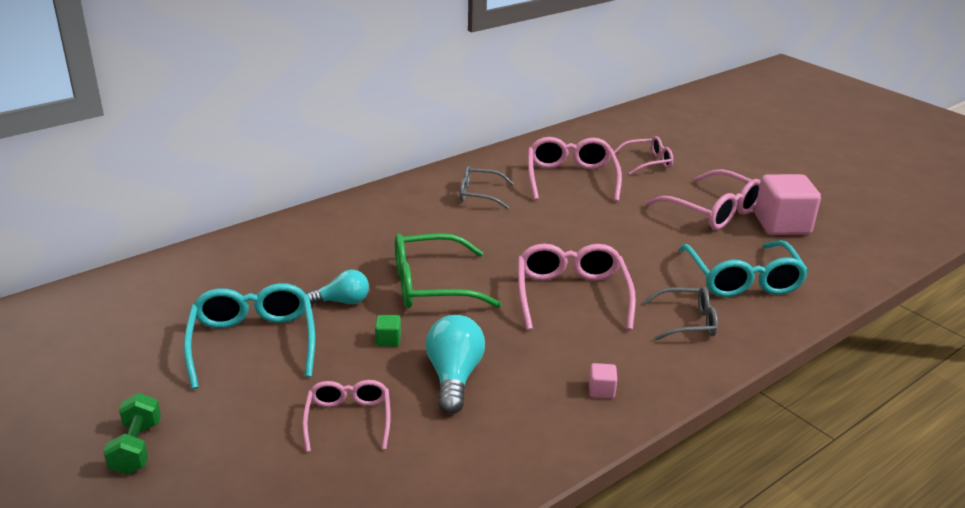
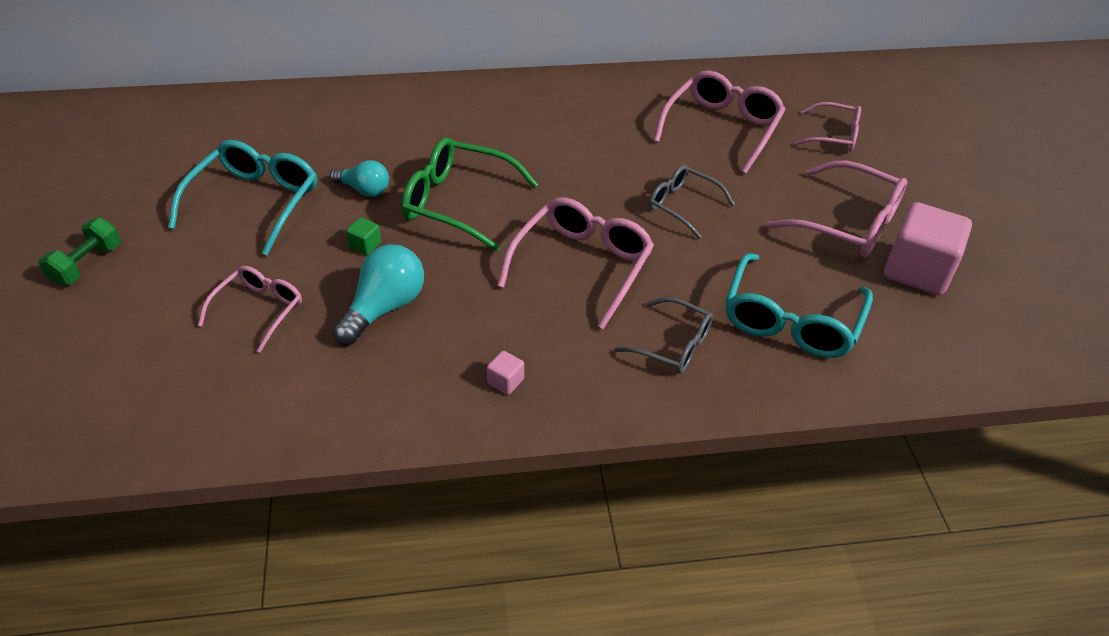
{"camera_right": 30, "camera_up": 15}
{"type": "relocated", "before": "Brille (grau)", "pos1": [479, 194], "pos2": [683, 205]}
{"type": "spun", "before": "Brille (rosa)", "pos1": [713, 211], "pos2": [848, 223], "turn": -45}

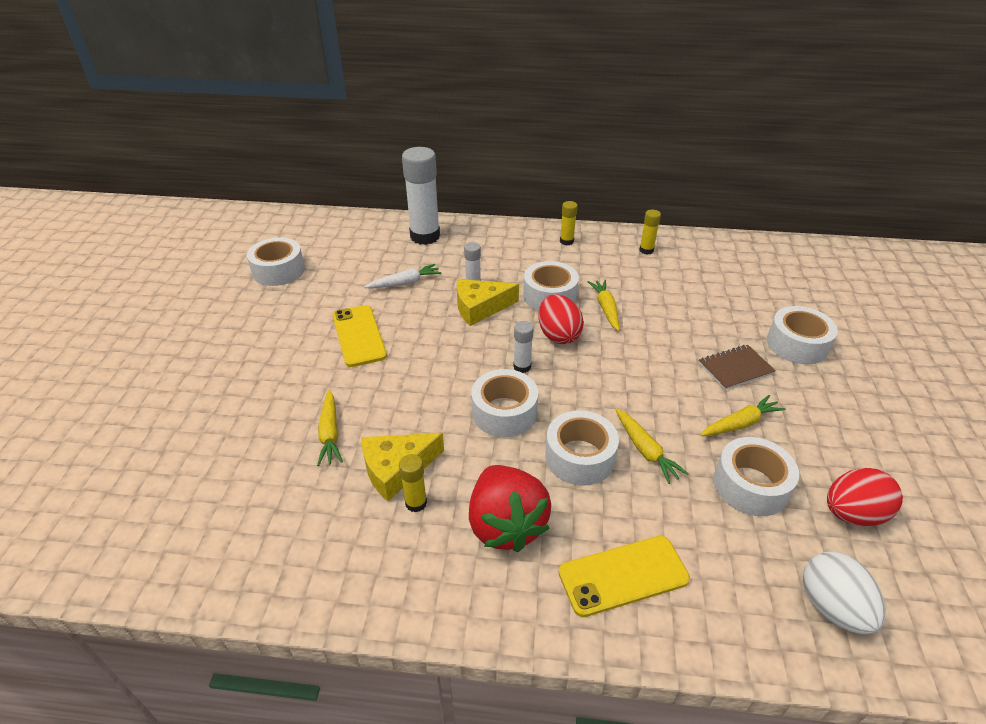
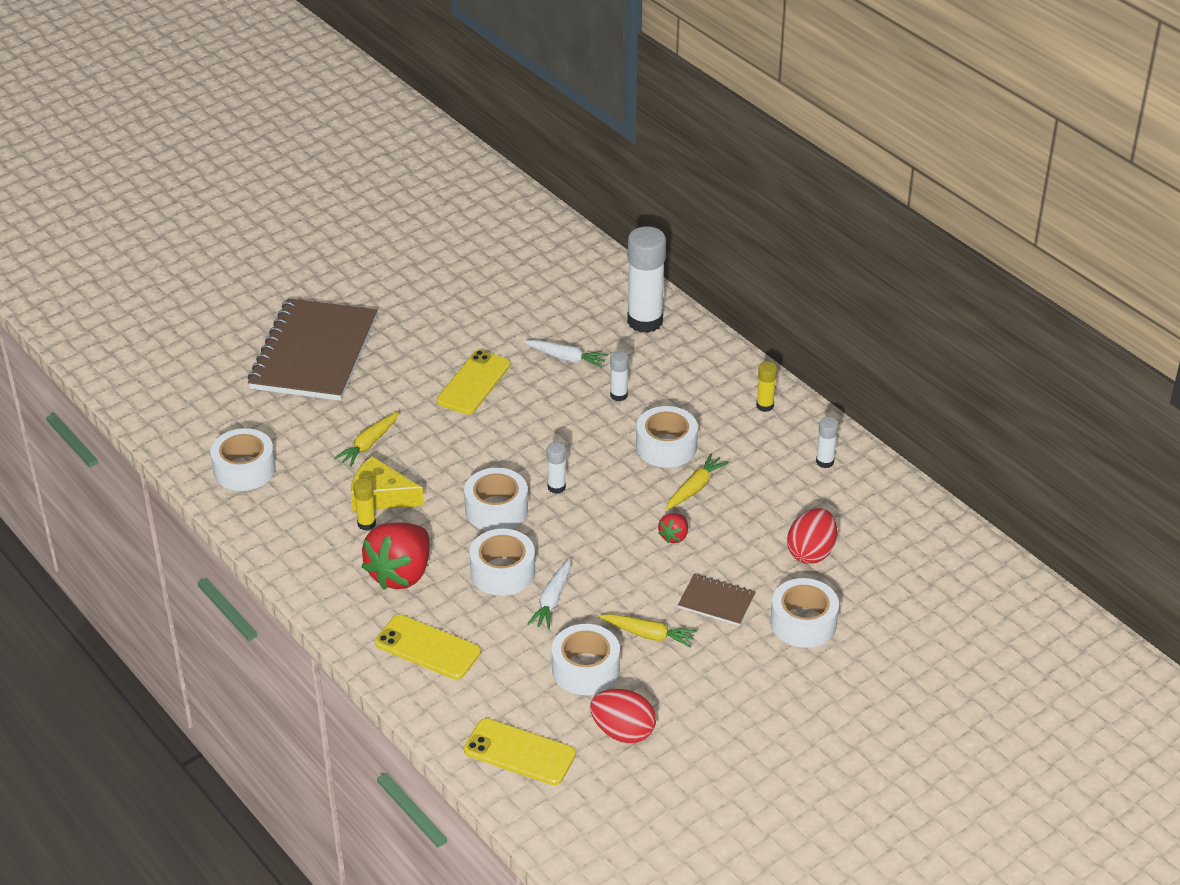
{"camera_right": 45, "camera_up": 0}
{"type": "missing", "before": "Käse (gelb)", "pos1": [480, 308]}
{"type": "appeared", "after": "Notizbuch (braun)", "pos2": [314, 353]}
{"type": "appeared", "after": "Erdbeere (rot)", "pos2": [674, 536]}
{"type": "relocated", "before": "Klebeband (weiß)", "pos1": [278, 270], "pos2": [244, 469]}
{"type": "relocated", "before": "Ei (rot)", "pos1": [558, 335], "pos2": [811, 552]}
{"type": "exchanged", "before": "Ei (weiß)", "after": "Handy (gelb)", "pos1": [832, 607], "pos2": [519, 752]}
{"type": "colour", "before": "Karotte (gelb)", "after": "Karotte (weiß)", "pos1": [645, 450], "pos2": [552, 600]}
{"type": "colour", "before": "Klebestift (gelb)", "after": "Klebestift (weiß)", "pos1": [646, 250], "pos2": [825, 462]}

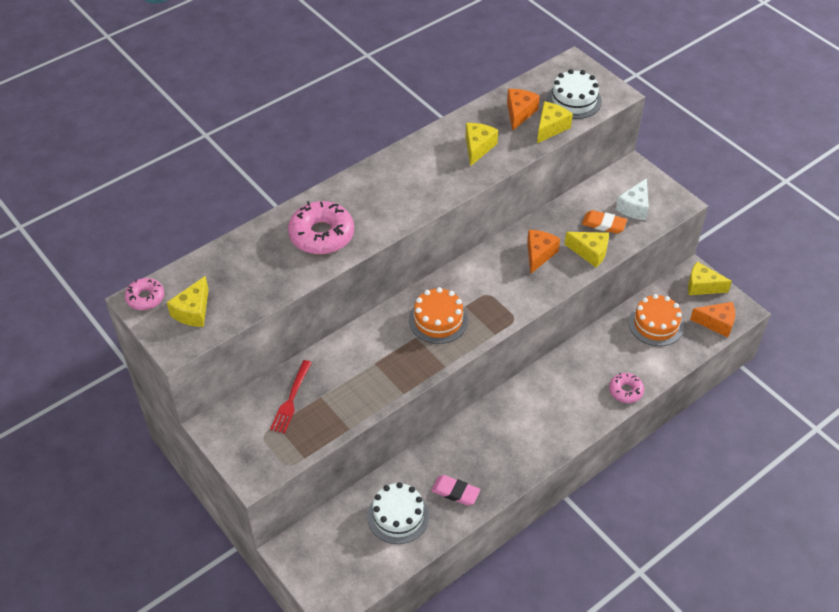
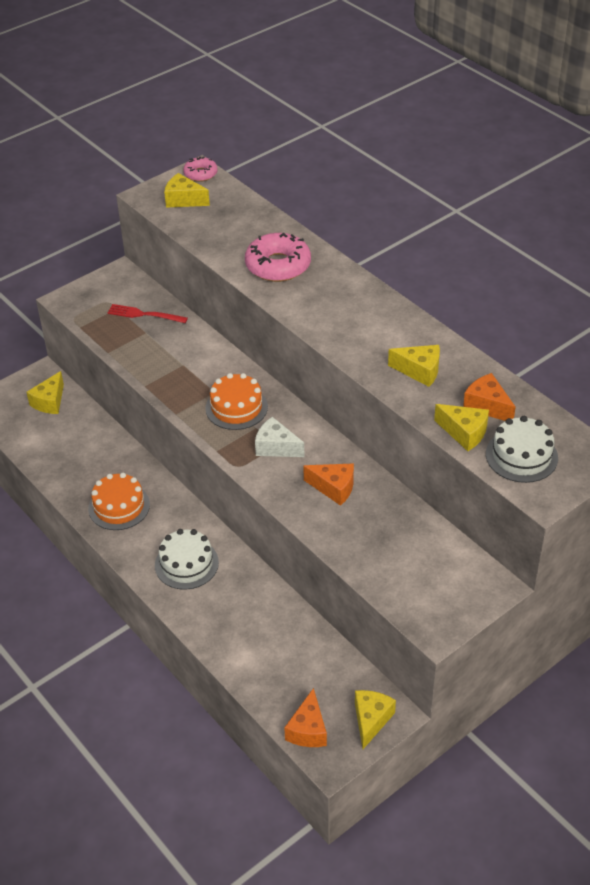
{"camera_right": 90, "camera_up": -5}
{"type": "missing", "before": "Radiergummi (rosa)", "pos1": [455, 492]}
{"type": "missing", "before": "Radiergummi (orange)", "pos1": [604, 224]}
{"type": "missing", "before": "Donut (rosa)", "pos1": [625, 391]}
{"type": "relocated", "before": "Kuchen (weiß)", "pos1": [398, 516], "pos2": [186, 564]}
{"type": "relocated", "before": "Käse (gelb)", "pos1": [590, 252], "pos2": [49, 402]}
{"type": "relocated", "before": "Käse (weiß)", "pos1": [634, 207], "pos2": [276, 447]}
{"type": "relocated", "before": "Kuchen (orange)", "pos1": [656, 324], "pos2": [119, 506]}
{"type": "spun", "before": "Käse (orange)", "pos1": [519, 113], "pos2": [487, 406], "turn": -150}

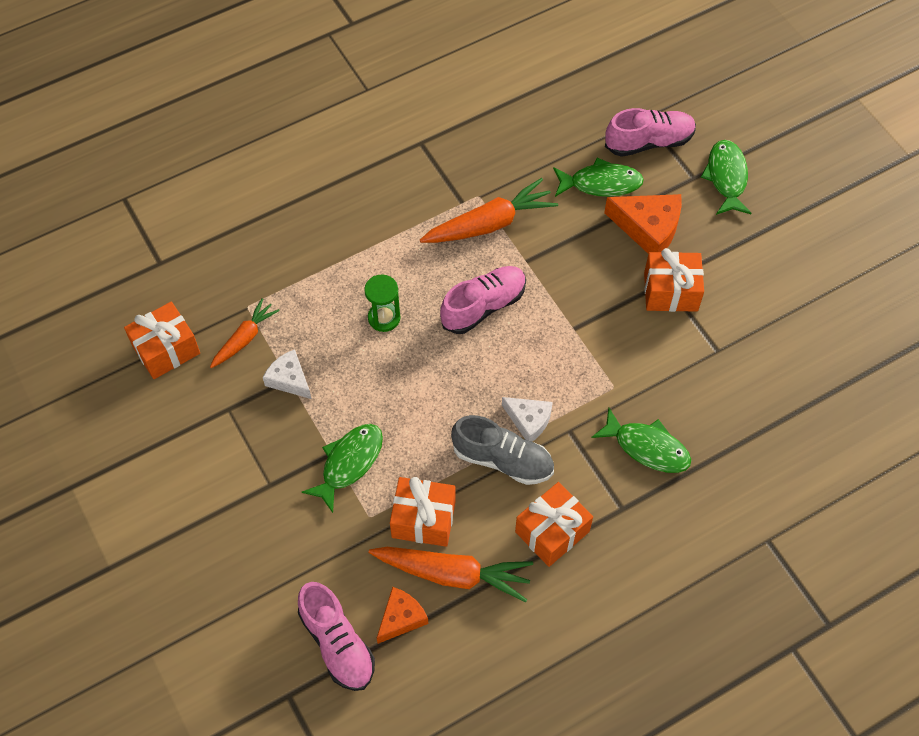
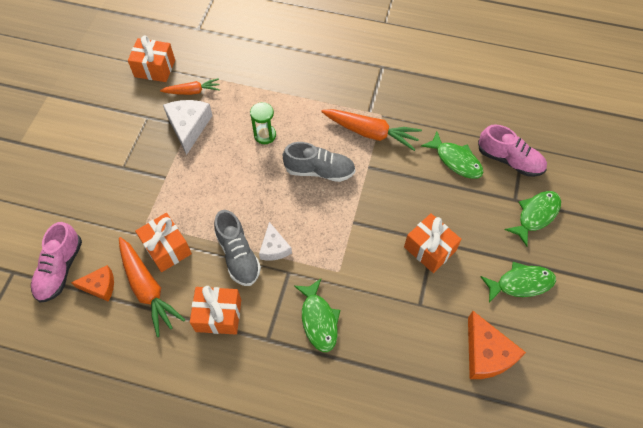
{"camera_right": 45, "camera_up": 0}
{"type": "relocated", "before": "Fisch (grün)", "pos1": [349, 463], "pos2": [521, 283]}
{"type": "relocated", "before": "Käse (orange)", "pos1": [648, 228], "pos2": [486, 354]}
{"type": "colour", "before": "Schuh (rosa)", "after": "Schuh (grau)", "pos1": [483, 306], "pos2": [319, 171]}
{"type": "size", "before": "Käse (weiß)", "pos1": [289, 379], "pos2": [189, 126], "scale": 1.58}

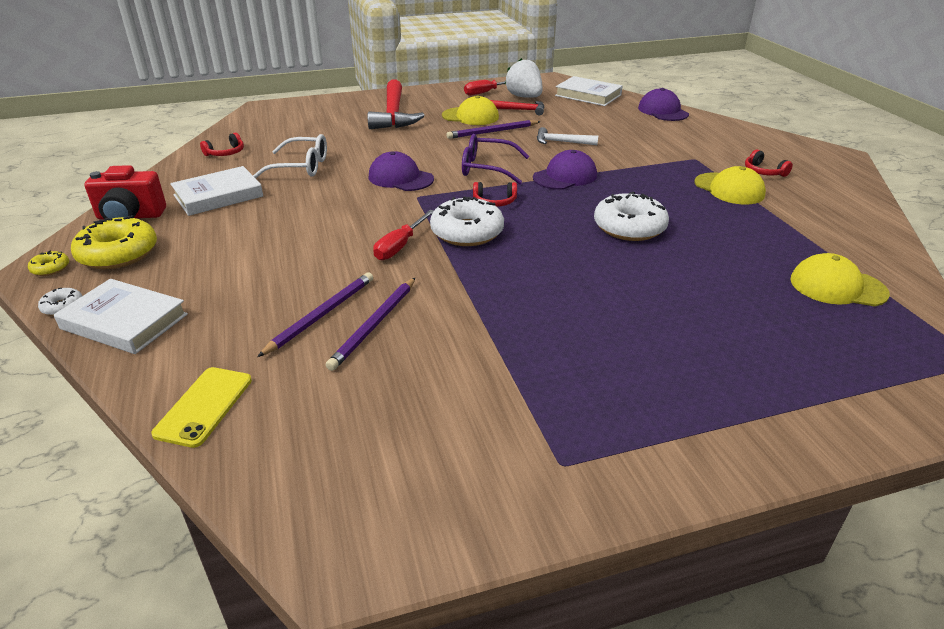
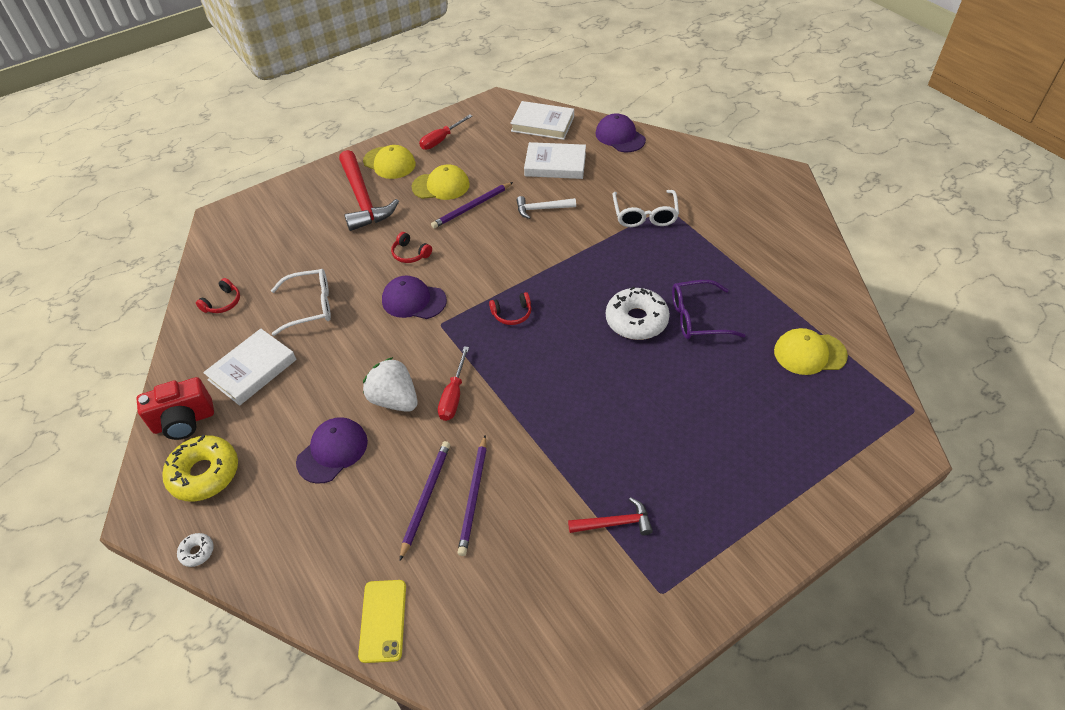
{"camera_right": -15, "camera_up": 15}
{"type": "missing", "before": "Donut (gelb)", "pos1": [50, 268]}
{"type": "missing", "before": "Donut (weiß)", "pos1": [467, 232]}
{"type": "appeared", "after": "Brille (weiß)", "pos2": [645, 215]}
{"type": "relocated", "before": "Buch (weiß)", "pos1": [124, 321], "pos2": [555, 164]}
{"type": "relocated", "before": "Brille (lila)", "pos1": [487, 168], "pos2": [697, 318]}
{"type": "relocated", "before": "Hammer (rot)", "pos1": [521, 110], "pos2": [615, 523]}
{"type": "relocated", "before": "Erdbeere (weiß)", "pos1": [524, 97], "pos2": [394, 399]}
{"type": "relocated", "before": "Kappe (lila)", "pos1": [565, 176], "pos2": [332, 451]}
{"type": "relocated", "before": "Kappe (gelb)", "pos1": [729, 189], "pos2": [389, 163]}
{"type": "relocated", "before": "Kopfhörer (rot)", "pos1": [763, 172], "pos2": [410, 254]}

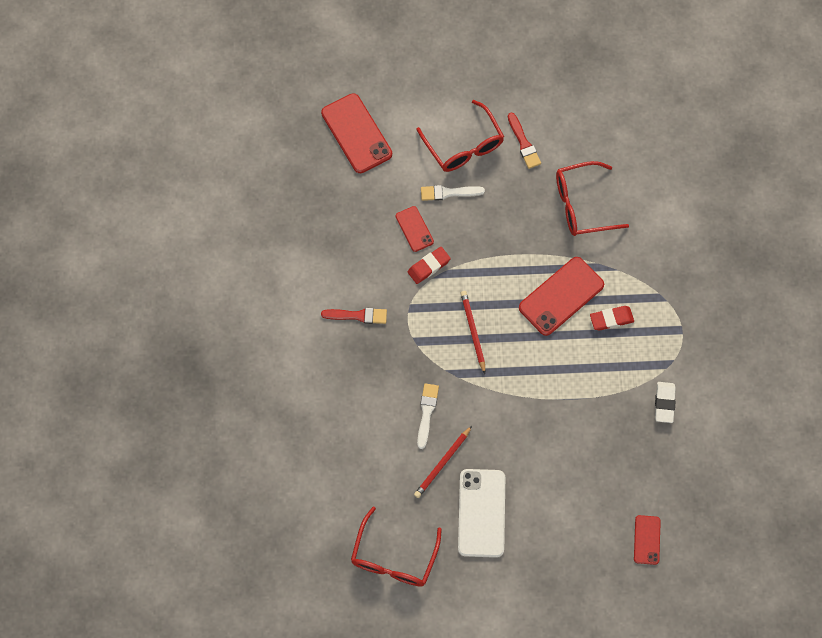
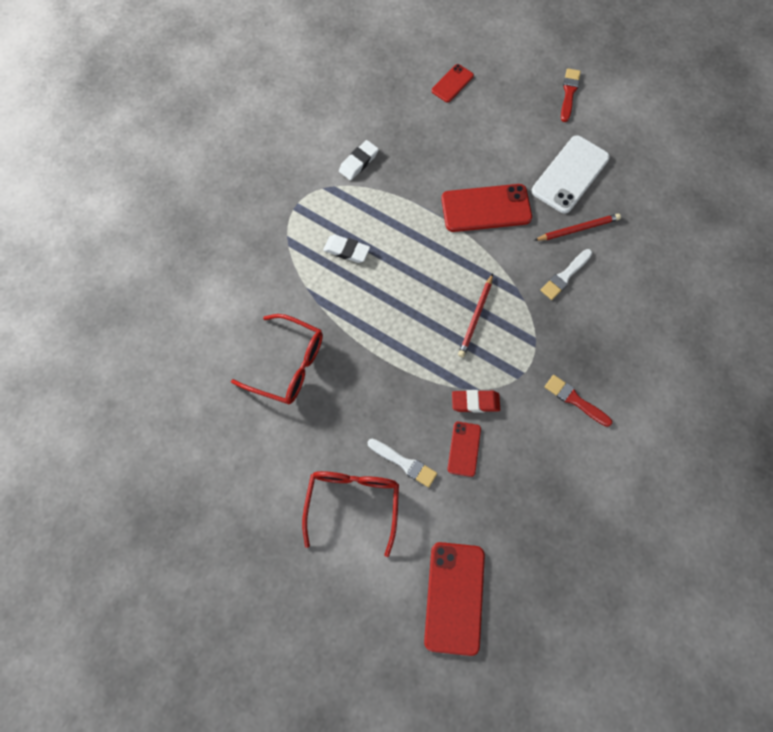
{"camera_right": -145, "camera_up": 0}
{"type": "missing", "before": "Brille (rot)", "pos1": [394, 557]}
{"type": "relocated", "before": "Pinsel (rot)", "pos1": [524, 143], "pos2": [569, 93]}
{"type": "relocated", "before": "Handy (rot)", "pos1": [561, 296], "pos2": [486, 208]}
{"type": "colour", "before": "Radiergummi (rot)", "after": "Radiergummi (weiß)", "pos1": [611, 319], "pos2": [346, 250]}

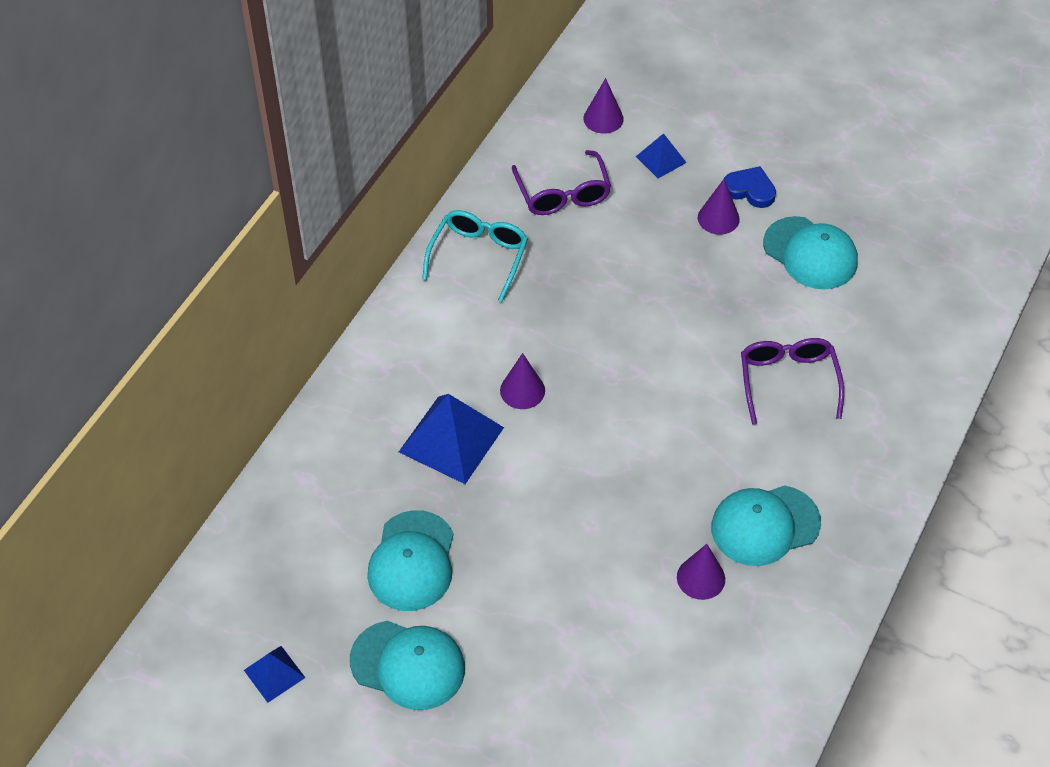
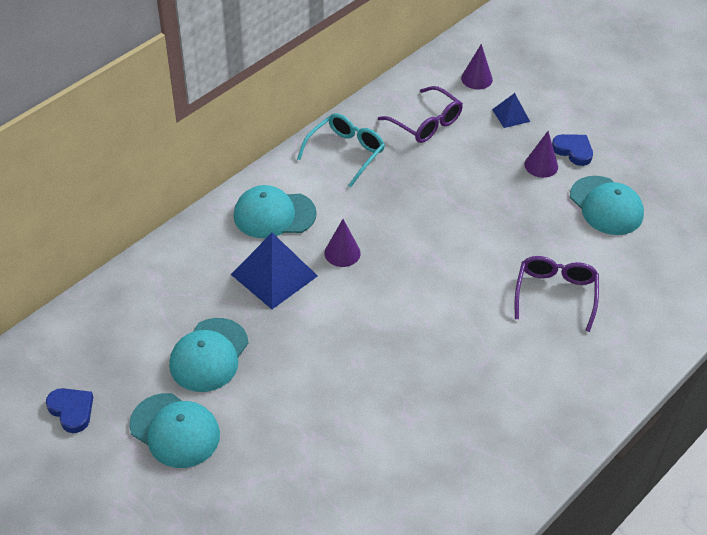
{"camera_right": 15, "camera_up": -5}
{"type": "missing", "before": "Kegel (lila)", "pos1": [701, 578]}
{"type": "relocated", "before": "Kappe (türkis)", "pos1": [765, 525], "pos2": [274, 215]}
{"type": "exchanged", "before": "Pyramide (blau)", "after": "Herz (blau)", "pos1": [274, 674], "pos2": [71, 410]}
{"type": "spun", "before": "Brille (lila)", "pos1": [563, 194], "pos2": [426, 123], "turn": -45}

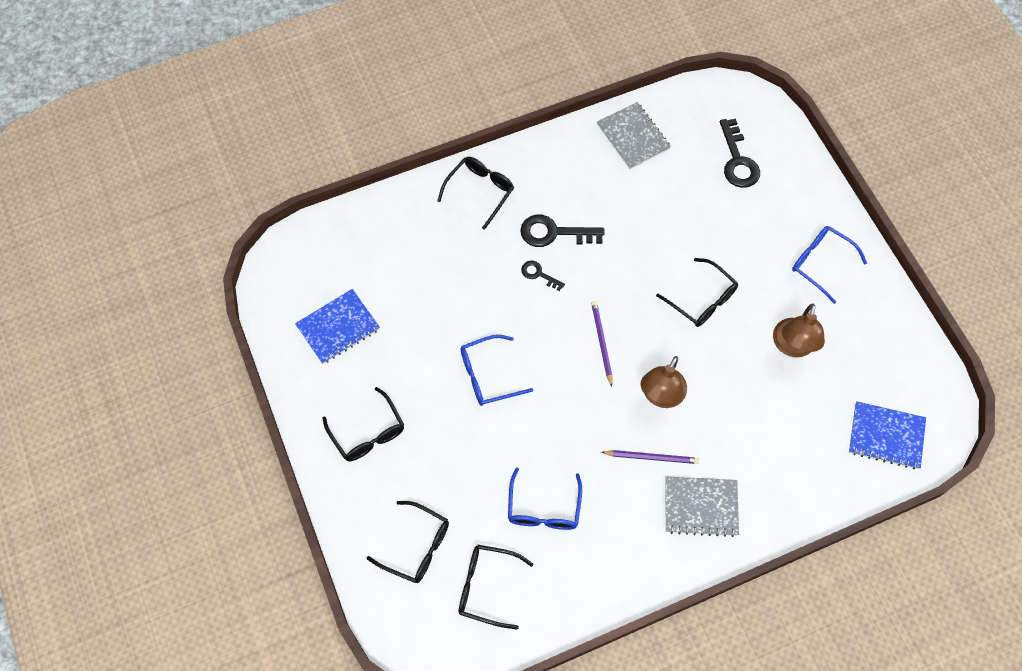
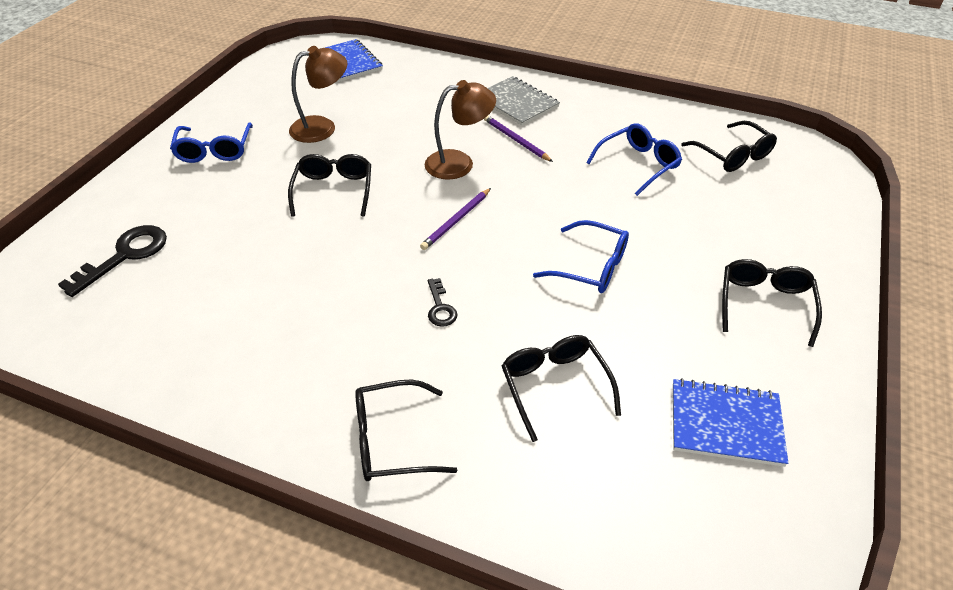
{"camera_right": -135, "camera_up": -20}
{"type": "missing", "before": "Schlüssel (schwarz)", "pos1": [554, 233]}
{"type": "missing", "before": "Notizbuch (grau)", "pos1": [633, 137]}
{"type": "relocated", "before": "Brille (schwarz)", "pos1": [417, 546], "pos2": [554, 386]}

